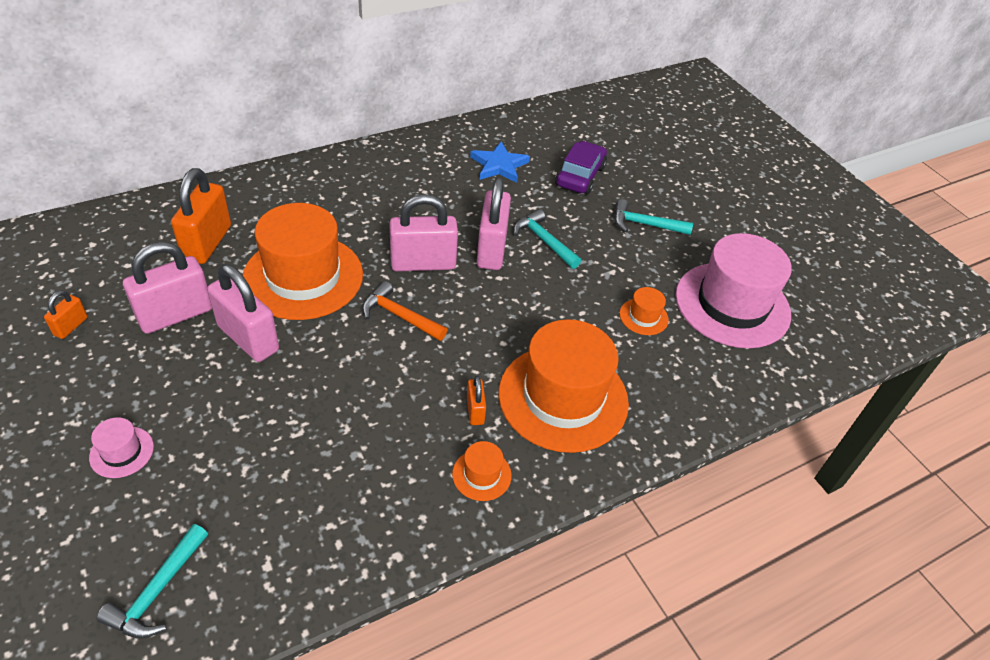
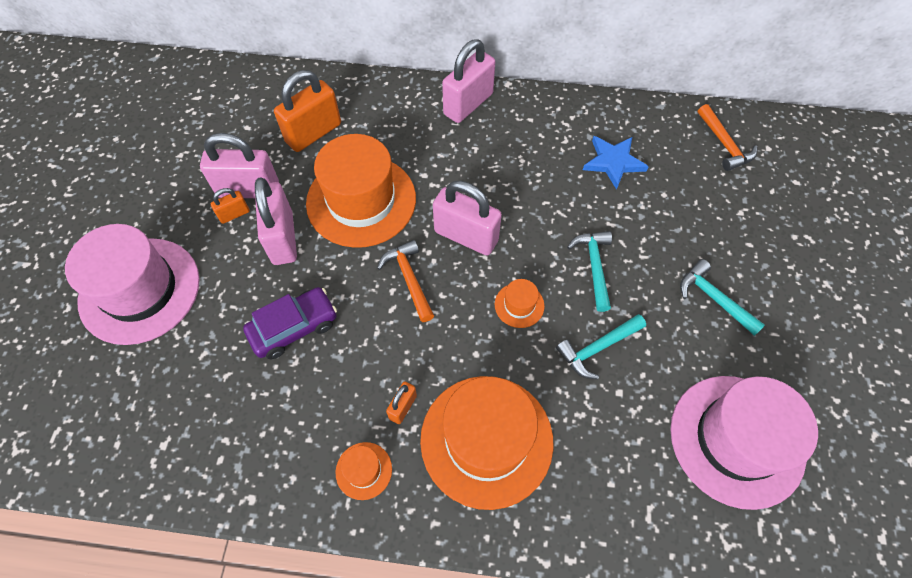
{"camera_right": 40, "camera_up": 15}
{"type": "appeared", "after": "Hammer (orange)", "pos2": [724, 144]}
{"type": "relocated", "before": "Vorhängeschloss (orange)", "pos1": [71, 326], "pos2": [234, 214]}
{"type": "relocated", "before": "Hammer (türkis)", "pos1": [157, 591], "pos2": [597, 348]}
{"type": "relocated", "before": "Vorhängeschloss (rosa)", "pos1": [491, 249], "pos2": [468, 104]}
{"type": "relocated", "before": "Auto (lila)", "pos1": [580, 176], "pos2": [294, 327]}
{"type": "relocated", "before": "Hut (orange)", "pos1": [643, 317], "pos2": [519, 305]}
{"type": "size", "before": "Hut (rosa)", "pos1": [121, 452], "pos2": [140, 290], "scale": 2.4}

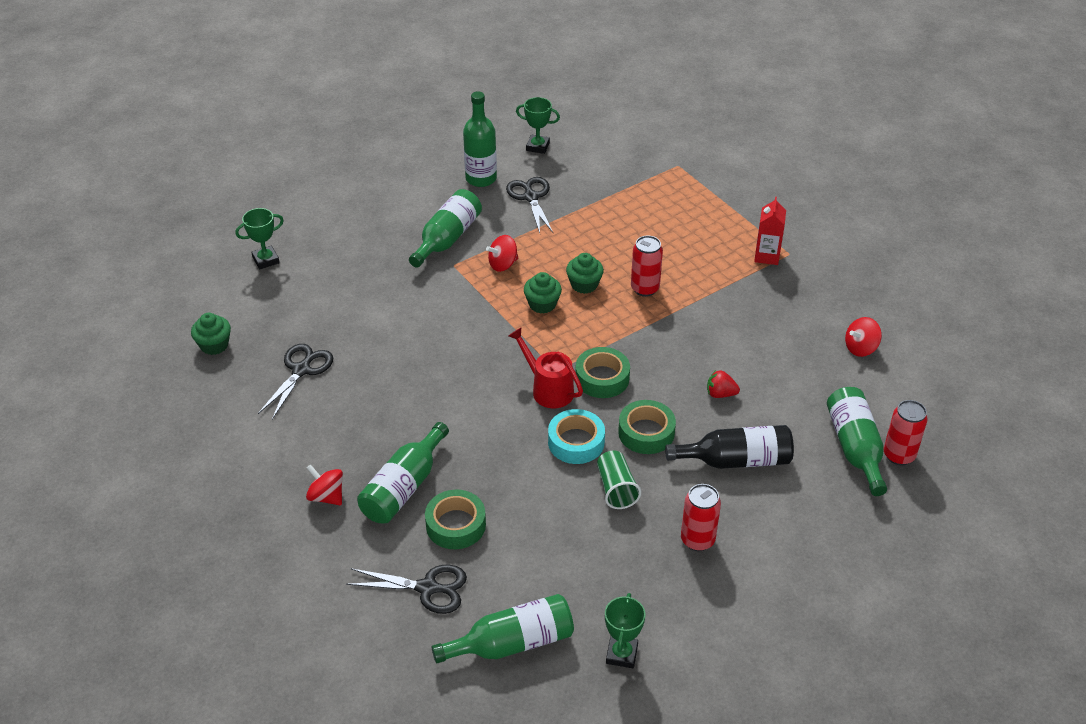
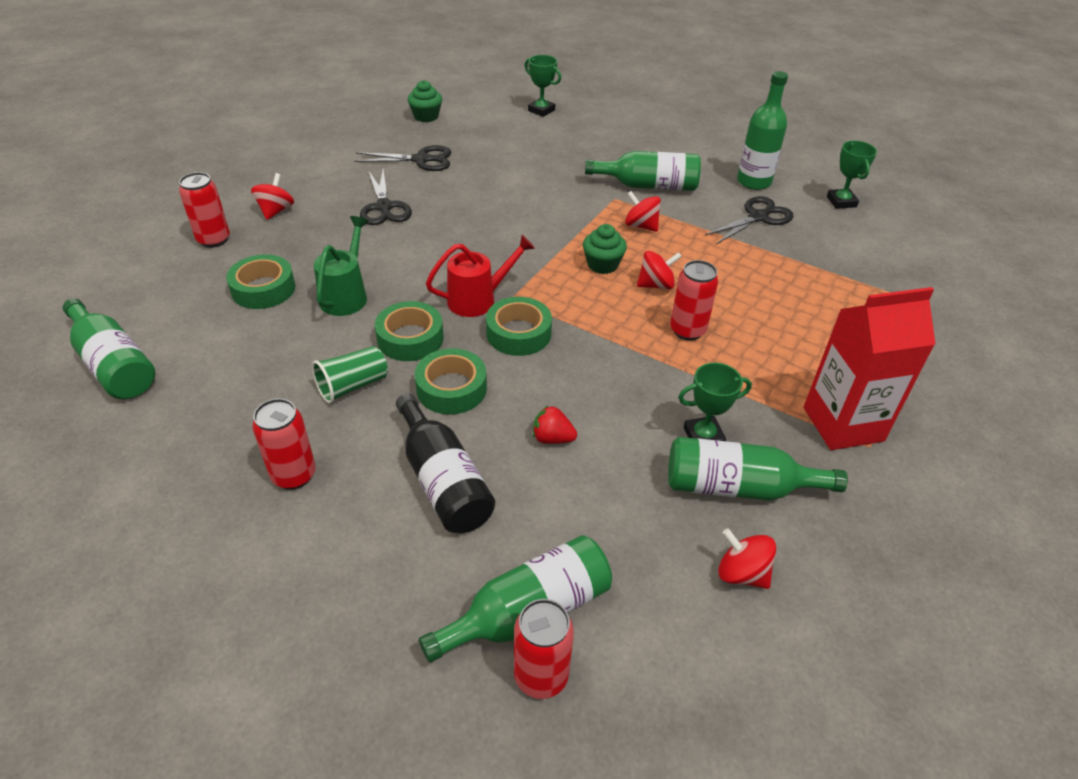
{"camera_right": 65, "camera_up": 0}
{"type": "appeared", "after": "Dose (rot)", "pos2": [214, 240]}
{"type": "appeared", "after": "Gießkanne (grün)", "pos2": [346, 295]}
{"type": "relocated", "before": "Schere (schwarz)", "pos1": [427, 588], "pos2": [384, 207]}
{"type": "relocated", "before": "Flasche (grün)", "pos1": [404, 487], "pos2": [737, 487]}
{"type": "relocated", "before": "Pokal (grün)", "pos1": [621, 654], "pos2": [703, 436]}
{"type": "exchanged", "before": "Muffin (grün)", "after": "Kreisel (rot)", "pos1": [584, 285], "pos2": [656, 285]}
{"type": "colour", "before": "Klebeband (türkis)", "after": "Klebeband (grün)", "pos1": [576, 442], "pos2": [410, 338]}
{"type": "spun", "before": "Gießkanne (rot)", "pos1": [548, 389], "pos2": [479, 299], "turn": 45}
{"type": "spun", "before": "Erdbeere (rot)", "pos1": [720, 394], "pos2": [552, 438], "turn": -60}
{"type": "size", "before": "Getränkekarton (rot)", "pos1": [767, 256], "pos2": [843, 424], "scale": 1.73}

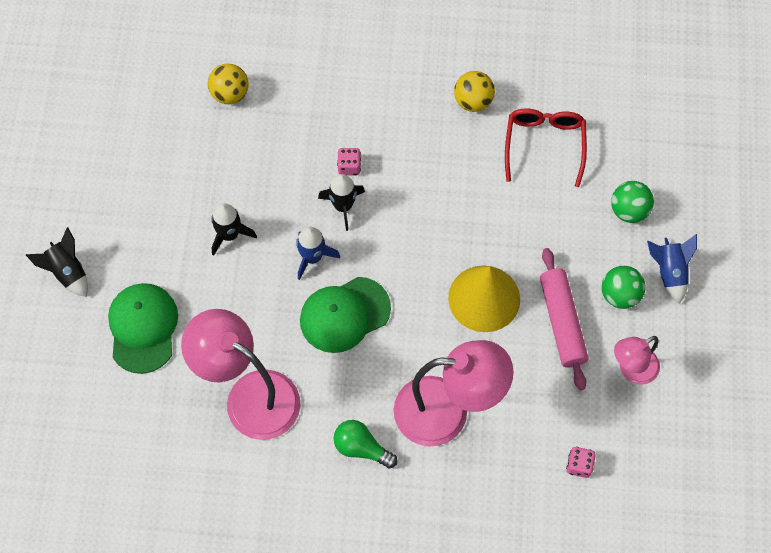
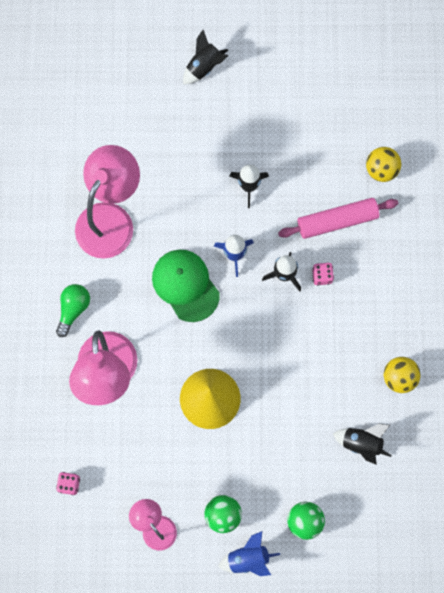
{"camera_right": 85, "camera_up": 10}
{"type": "missing", "before": "Kappe (grün)", "pos1": [143, 328]}
{"type": "relocated", "before": "Nudelholz (rosa)", "pos1": [562, 322], "pos2": [337, 221]}
{"type": "exchanged", "before": "Brille (rot)", "after": "Rakete (schwarz)", "pos1": [544, 145], "pos2": [361, 443]}

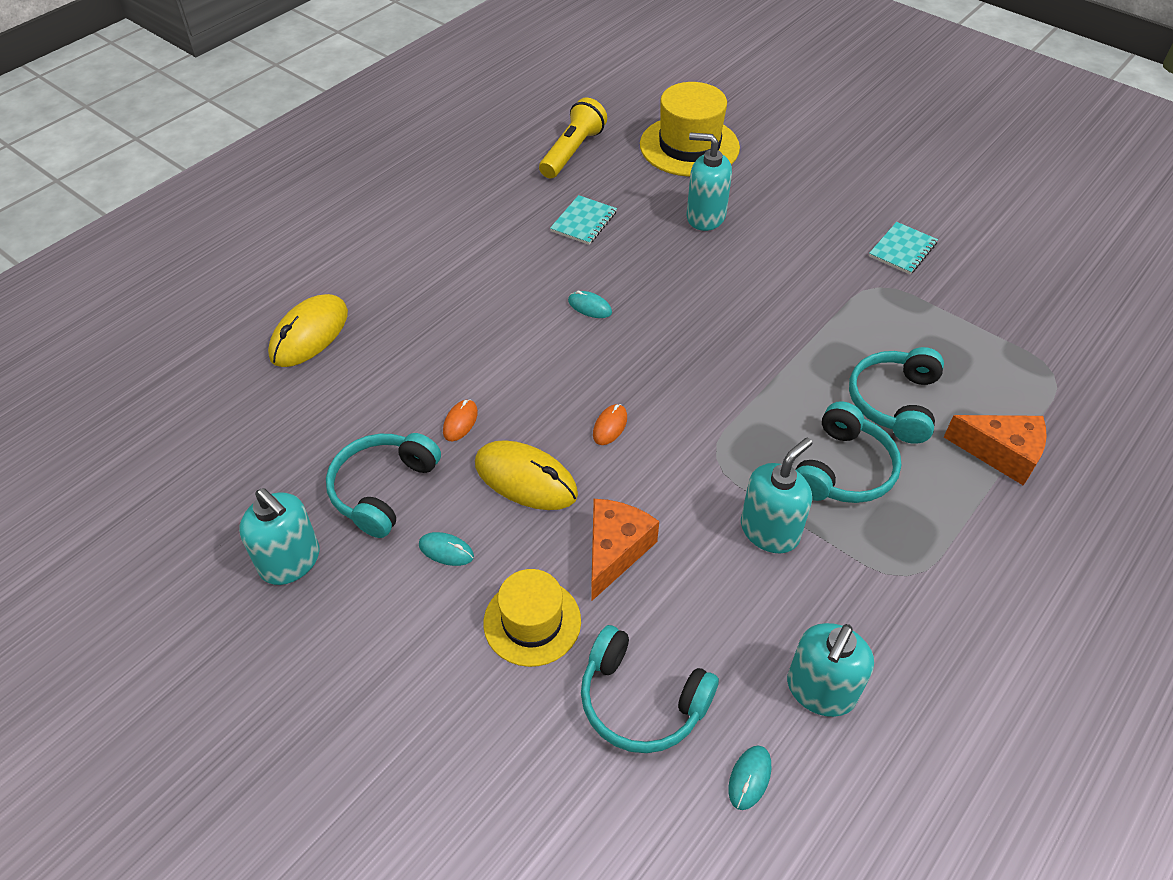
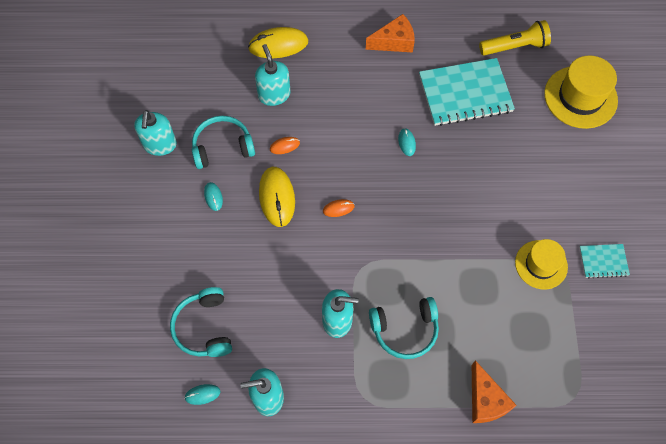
{"camera_right": 50, "camera_up": 15}
{"type": "missing", "before": "Kopfhörer (türkis)", "pos1": [894, 402]}
{"type": "relocated", "before": "Hut (gelb)", "pos1": [532, 622], "pos2": [541, 264]}
{"type": "relocated", "before": "Käse (orange)", "pos1": [615, 551], "pos2": [394, 42]}
{"type": "relocated", "before": "Seifenspender (türkis)", "pos1": [705, 217], "pos2": [274, 95]}
{"type": "size", "before": "Notizbuch (türkis)", "pos1": [584, 222], "pos2": [465, 94], "scale": 2.05}

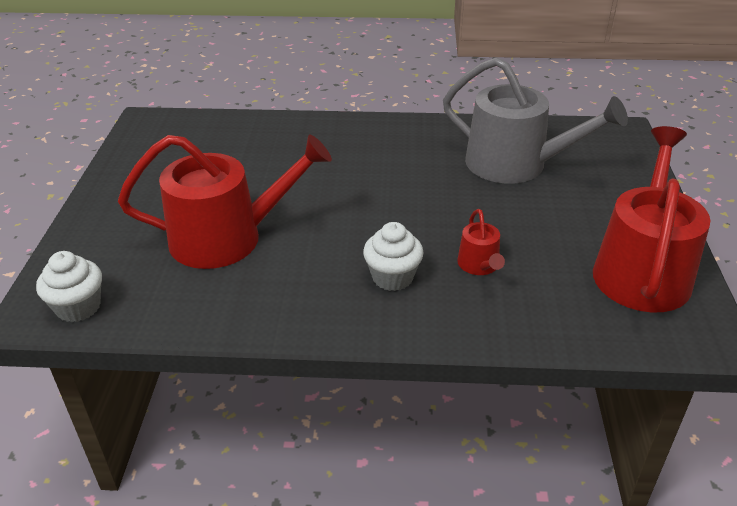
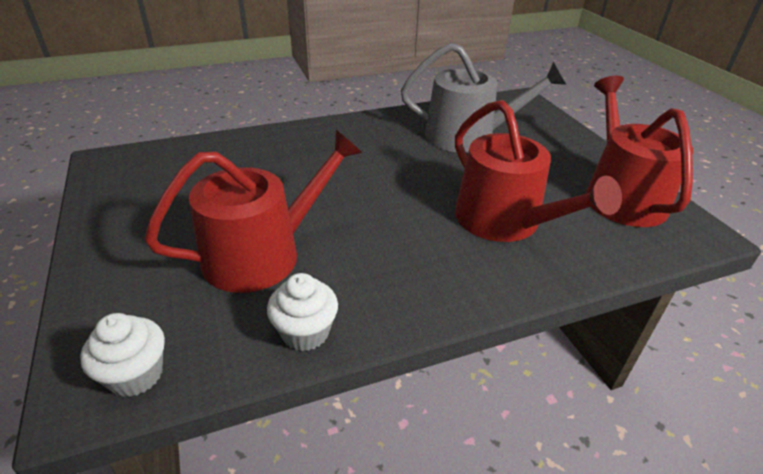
{"camera_right": -25, "camera_up": 0}
{"type": "relocated", "before": "Muffin (weiß)", "pos1": [392, 277], "pos2": [305, 332]}
{"type": "size", "before": "Gießkanne (rot)", "pos1": [479, 265], "pos2": [505, 222], "scale": 2.25}

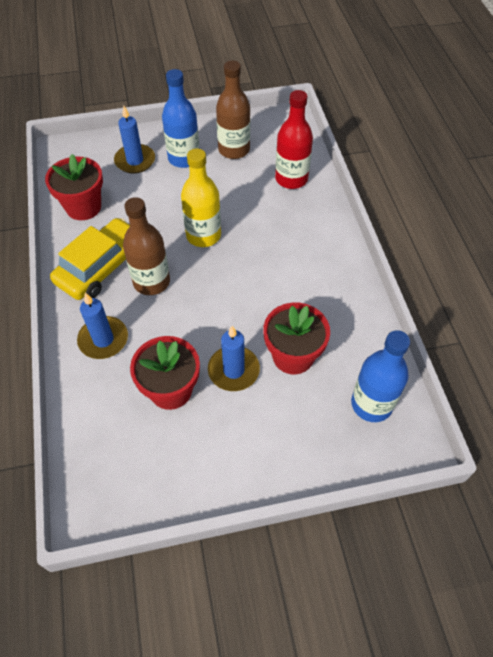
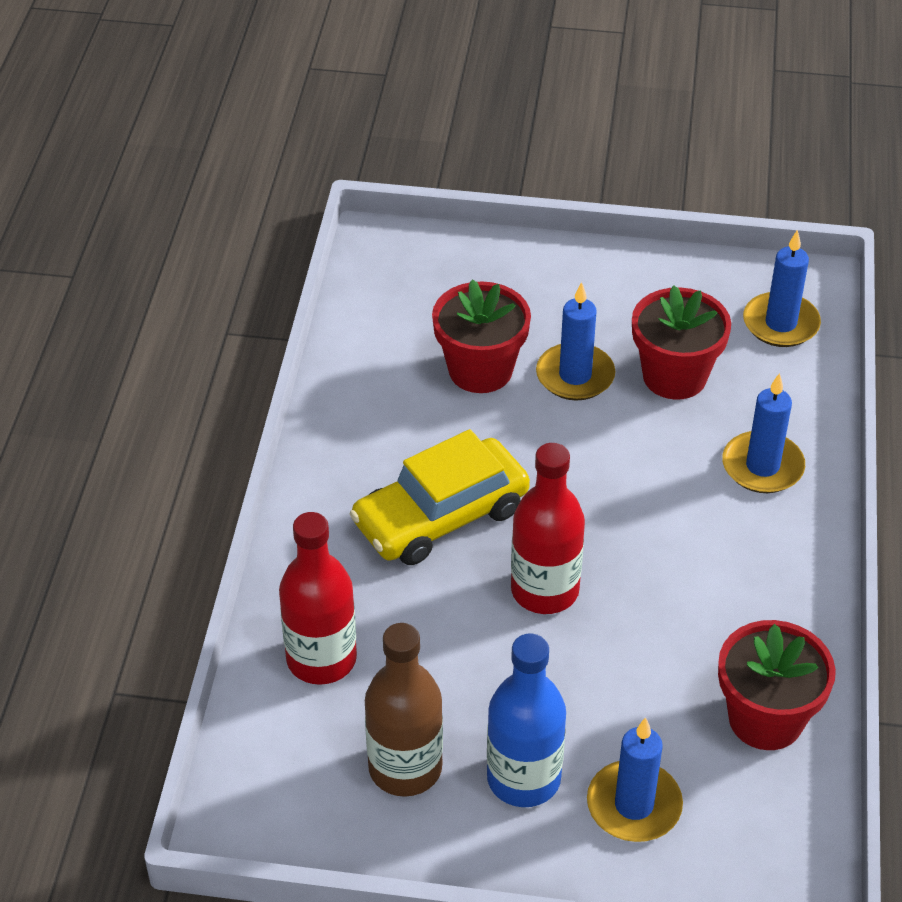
{"camera_right": -160, "camera_up": -10}
{"type": "missing", "before": "Flasche (braun)", "pos1": [151, 282]}
{"type": "missing", "before": "Flasche (blau)", "pos1": [371, 404]}
{"type": "appeared", "after": "Kerze (blau)", "pos2": [780, 323]}
{"type": "relocated", "before": "Auto (gelb)", "pos1": [101, 267], "pos2": [441, 516]}
{"type": "colour", "before": "Flasche (gelb)", "after": "Flasche (rot)", "pos1": [203, 235], "pos2": [544, 590]}

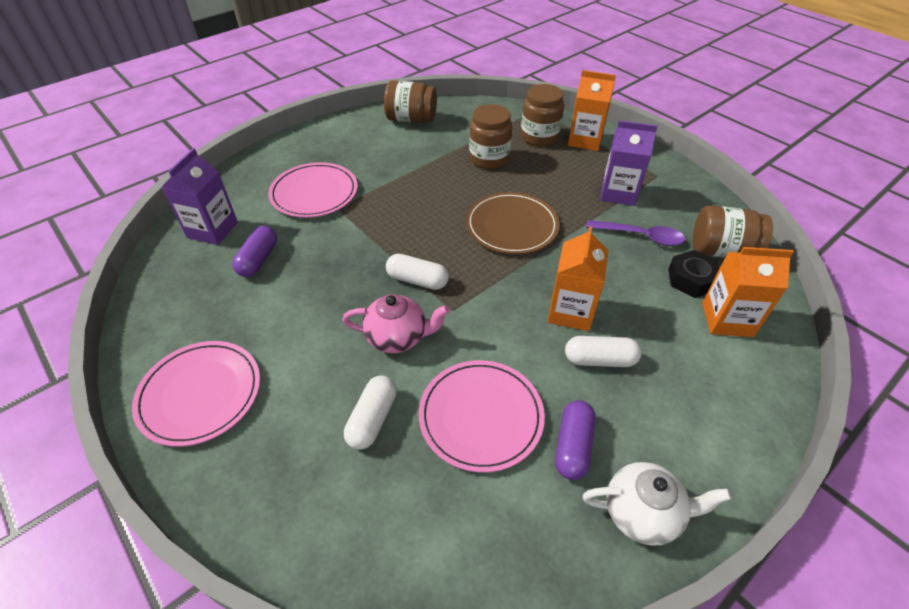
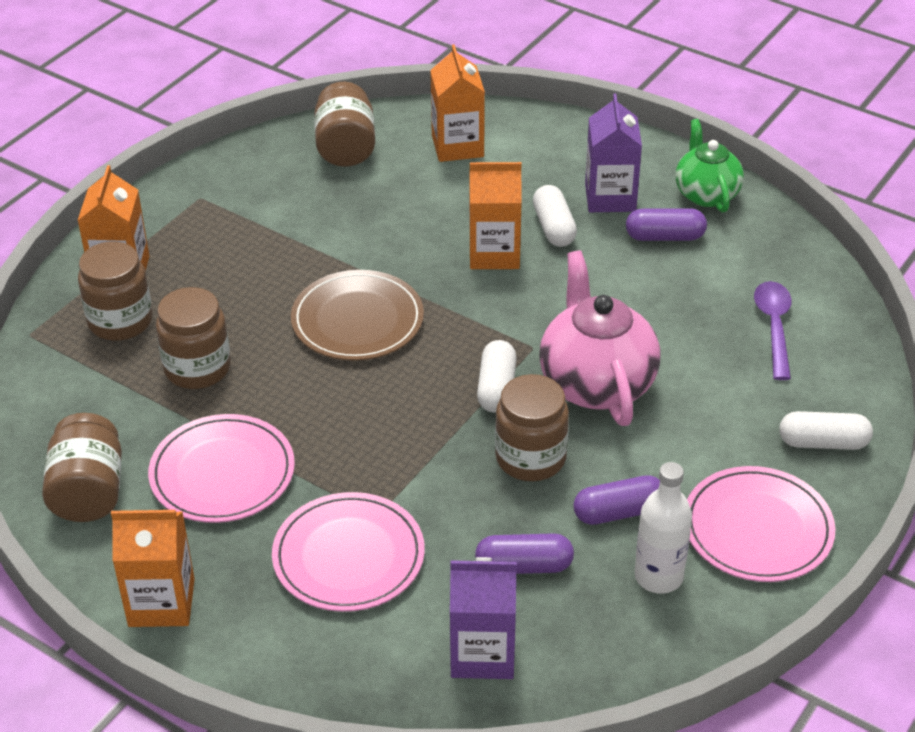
{"camera_right": -105, "camera_up": -5}
{"type": "missing", "before": "Sechskantmutter (schwarz)", "pos1": [691, 279]}
{"type": "appeared", "after": "Getränkekarton (orange)", "pos2": [161, 602]}
{"type": "appeared", "after": "Einmachglas (braun)", "pos2": [530, 458]}
{"type": "appeared", "after": "Kapsel (lila)", "pos2": [618, 512]}
{"type": "appeared", "after": "Flasche (weiß)", "pos2": [658, 576]}
{"type": "relocated", "before": "Kapsel (weiß)", "pos1": [372, 419], "pos2": [823, 443]}
{"type": "relocated", "before": "Teller (rosa)", "pos1": [481, 416], "pos2": [222, 473]}
{"type": "relocated", "before": "Löffel (lila)", "pos1": [640, 236], "pos2": [774, 327]}
{"type": "relocated", "before": "Getränkekarton (lila)", "pos1": [618, 193], "pos2": [610, 197]}
{"type": "colour", "before": "Teekanne (weiß)", "after": "Teekanne (grün)", "pos1": [642, 513], "pos2": [706, 194]}
{"type": "size", "before": "Teekanne (rosa)", "pos1": [397, 337], "pos2": [596, 383], "scale": 1.57}

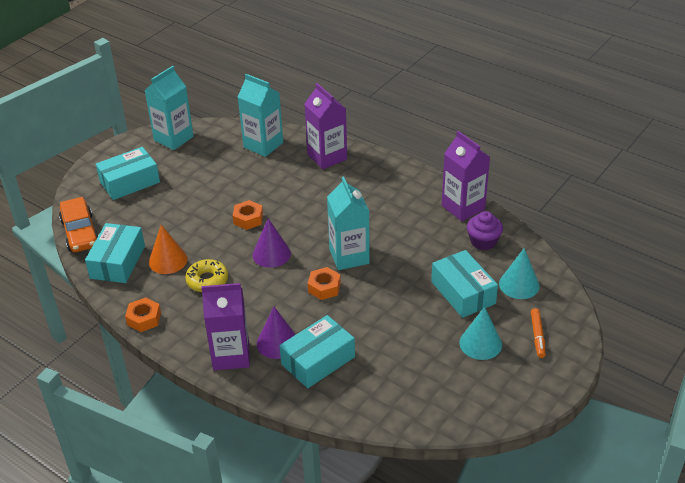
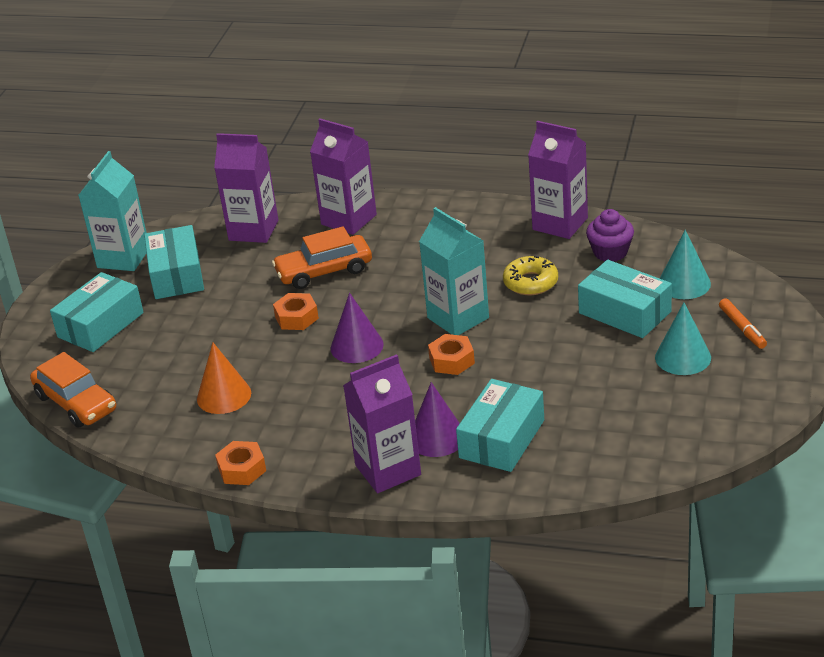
{"camera_right": -20, "camera_up": -5}
{"type": "appeared", "after": "Auto (orange)", "pos2": [324, 271]}
{"type": "relocated", "before": "Schachtel (türkis)", "pos1": [117, 262], "pos2": [176, 275]}
{"type": "relocated", "before": "Donut (gelb)", "pos1": [207, 280], "pos2": [530, 282]}
{"type": "colour", "before": "Getränkekarton (türkis)", "after": "Getränkekarton (lila)", "pos1": [263, 145], "pos2": [253, 230]}

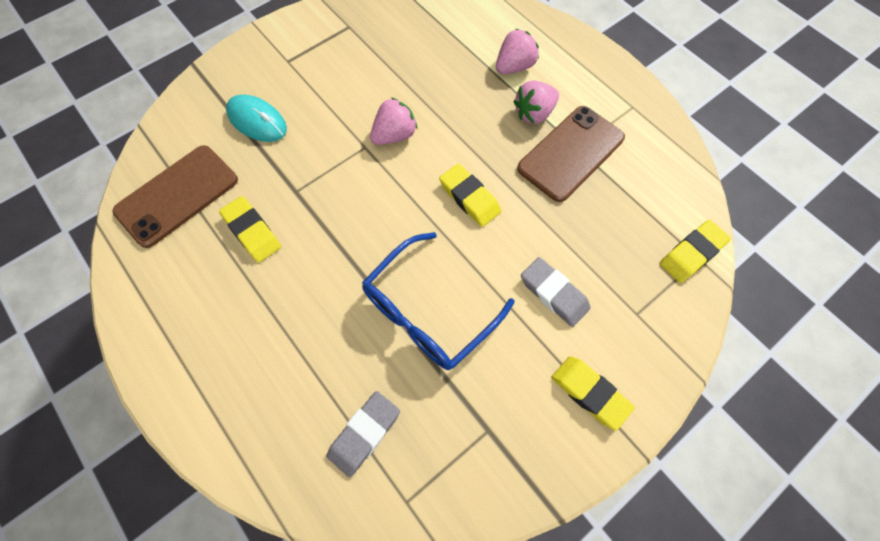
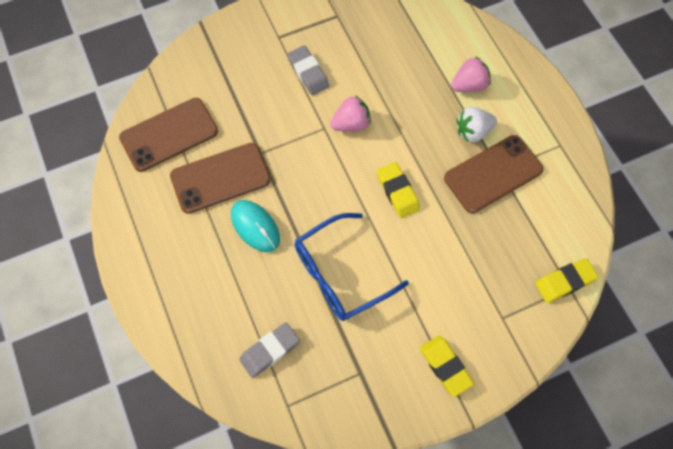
{"camera_right": 15, "camera_up": 0}
{"type": "relocated", "before": "Computermaus (türkis)", "pos1": [257, 121], "pos2": [255, 226]}
{"type": "relocated", "before": "Radiergummi (grau)", "pos1": [554, 294], "pos2": [308, 73]}
{"type": "exchanged", "before": "Radiergummi (gelb)", "after": "Handy (braun)", "pos1": [252, 232], "pos2": [220, 178]}
{"type": "colour", "before": "Erdbeere (rosa)", "after": "Erdbeere (weiß)", "pos1": [534, 113], "pos2": [473, 131]}

